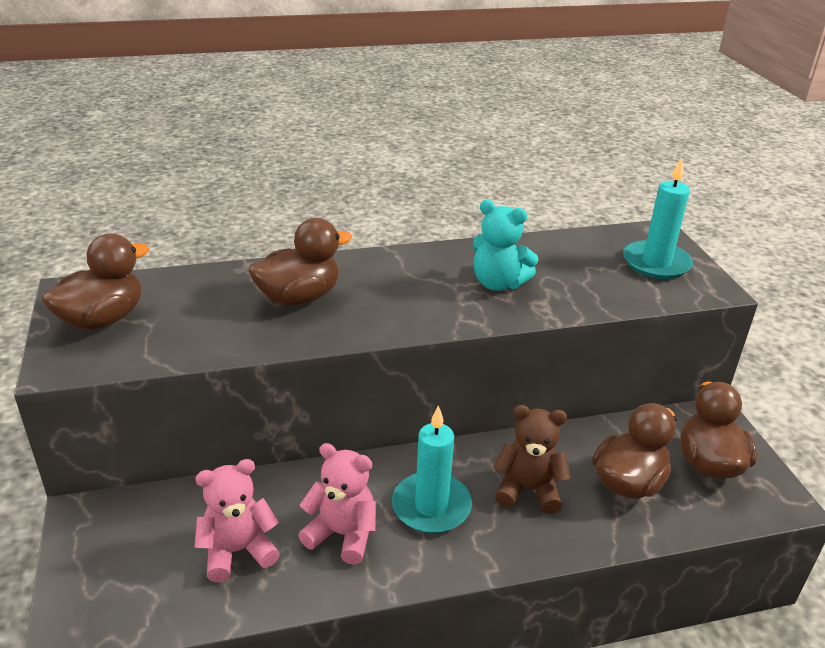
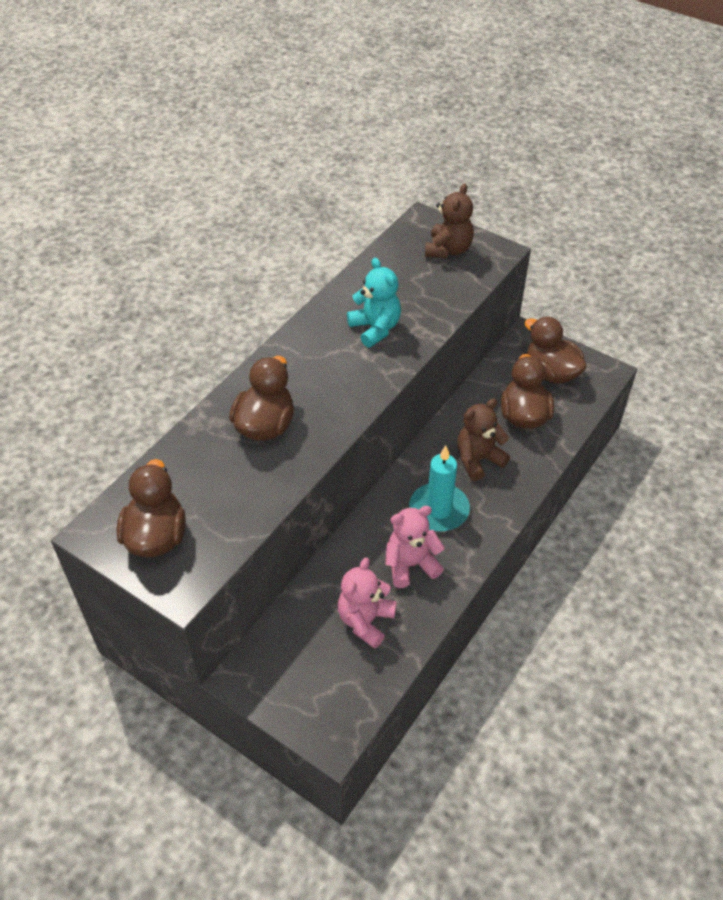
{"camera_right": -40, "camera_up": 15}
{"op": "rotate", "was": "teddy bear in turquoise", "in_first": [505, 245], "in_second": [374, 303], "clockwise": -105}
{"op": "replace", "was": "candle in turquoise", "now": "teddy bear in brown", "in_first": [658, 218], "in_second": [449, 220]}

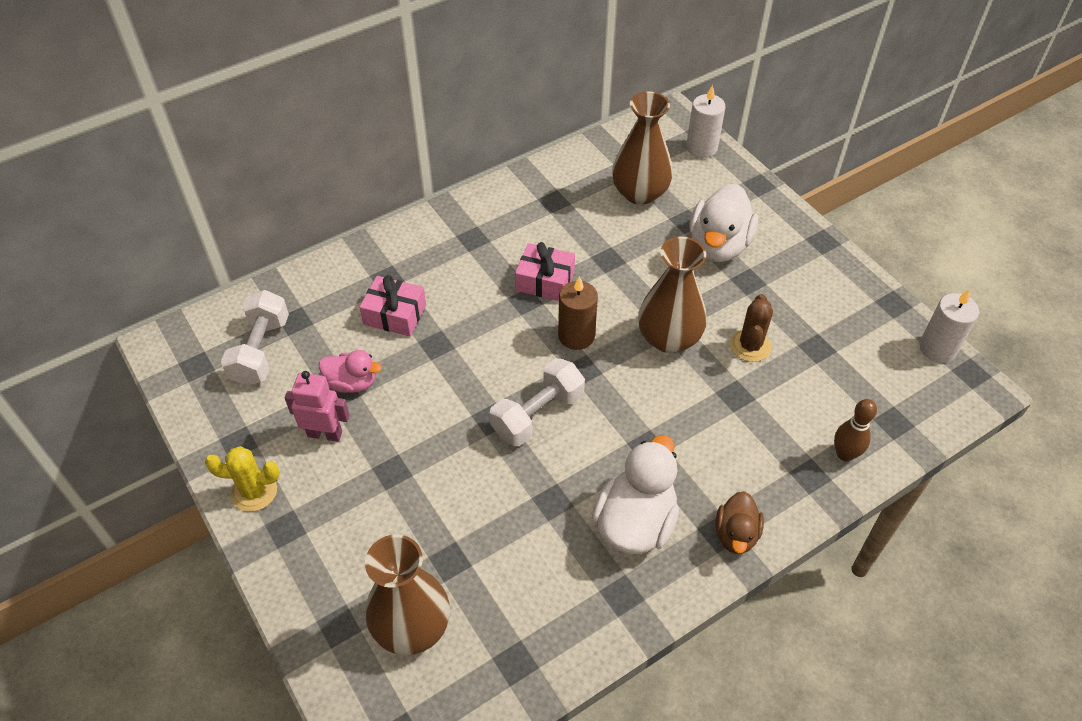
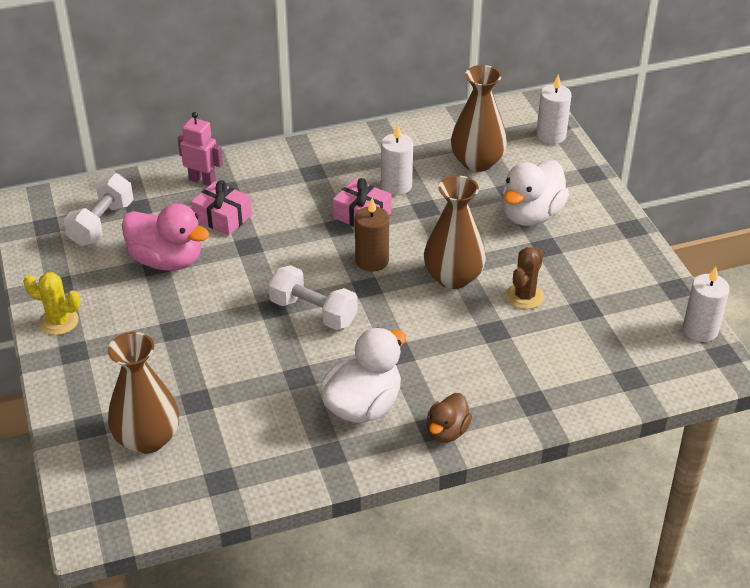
{"camera_right": 15, "camera_up": -10}
{"op": "resize", "was": "duck in pink", "in_first": [350, 371], "in_second": [165, 237], "ratio": 1.72}
{"op": "move", "was": "robot in pink", "in_first": [317, 406], "in_second": [200, 149]}
{"op": "rotate", "was": "dumbbell in white", "in_first": [537, 402], "in_second": [313, 297], "clockwise": 60}
{"op": "insert", "now": "candle in white", "in_second": [397, 159]}
{"op": "delete", "was": "bowling pin in brown", "in_first": [855, 430]}

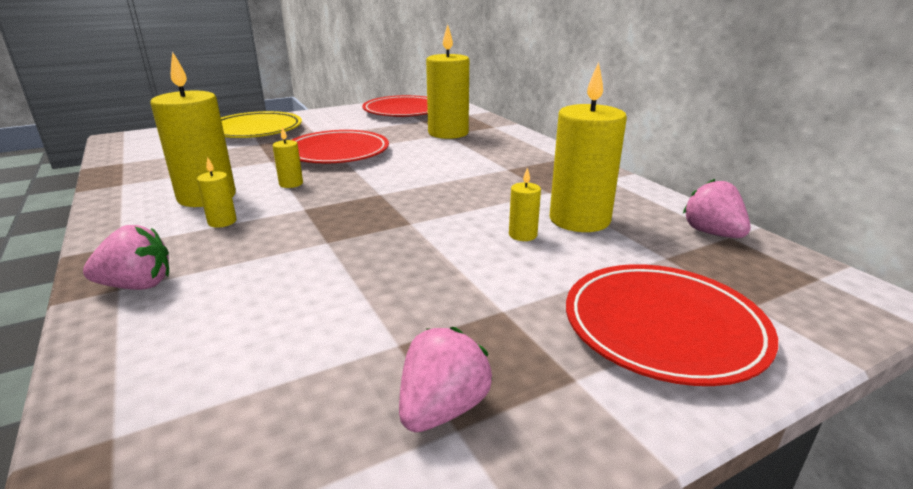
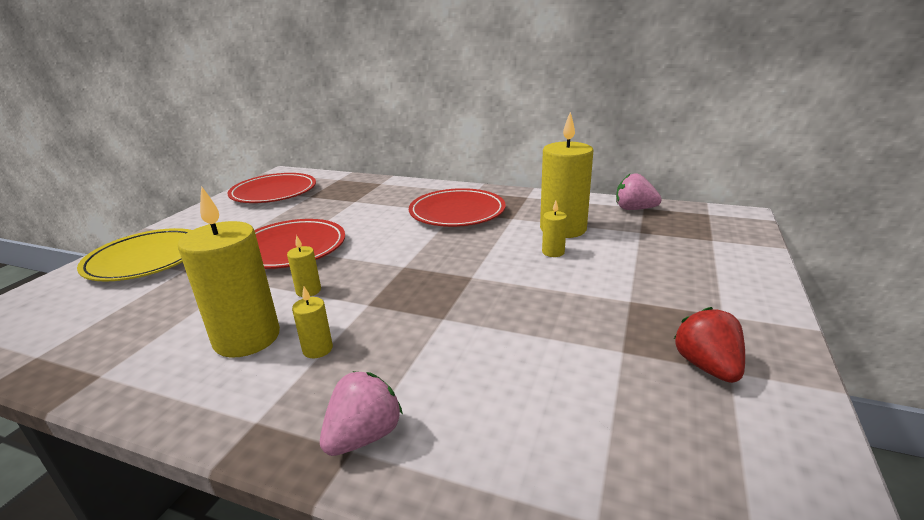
{"camera_right": -40, "camera_up": 0}
{"op": "move", "was": "plate in red", "in_first": [672, 325], "in_second": [457, 207]}
{"op": "recolor", "was": "strawberry in pink", "now": "strawberry in red", "in_first": [445, 379], "in_second": [709, 345]}
{"op": "delete", "was": "candle in yellow", "in_first": [447, 81]}

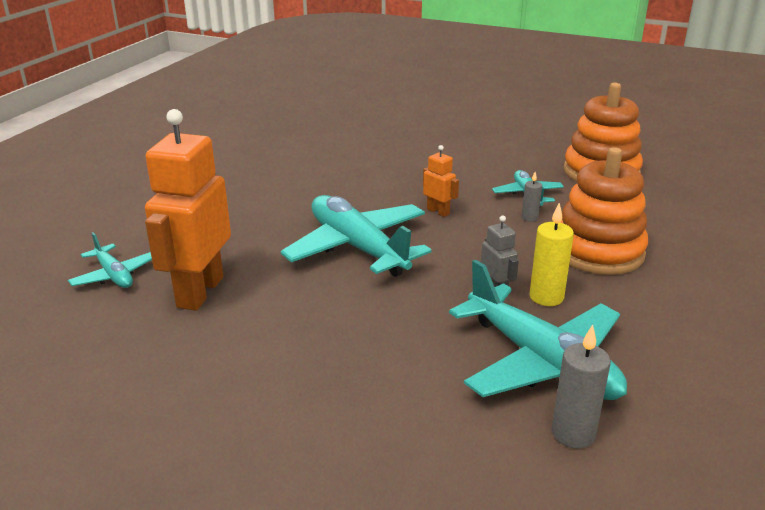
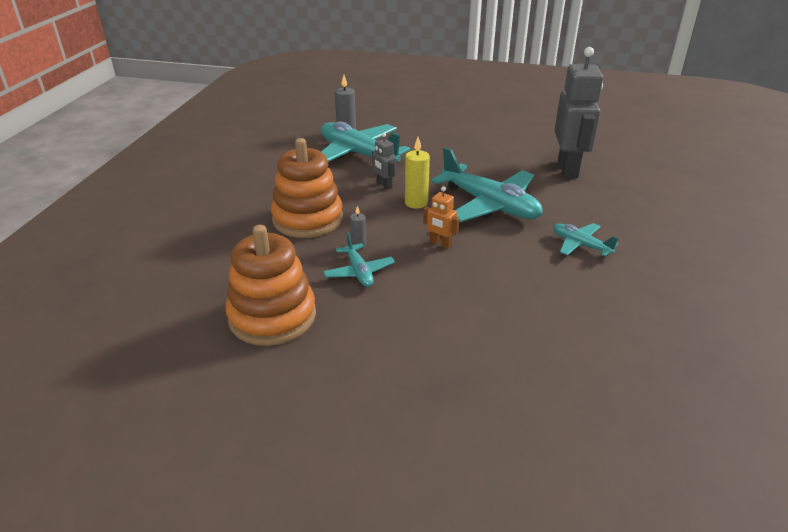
{"camera_right": 170, "camera_up": 5}
{"op": "move", "was": "candle in yellow", "in_first": [551, 254], "in_second": [417, 173]}
{"op": "move", "was": "plane in turquoise", "in_first": [110, 260], "in_second": [586, 240]}
{"op": "recolor", "was": "robot in orange", "now": "robot in grey", "in_first": [188, 210], "in_second": [579, 112]}

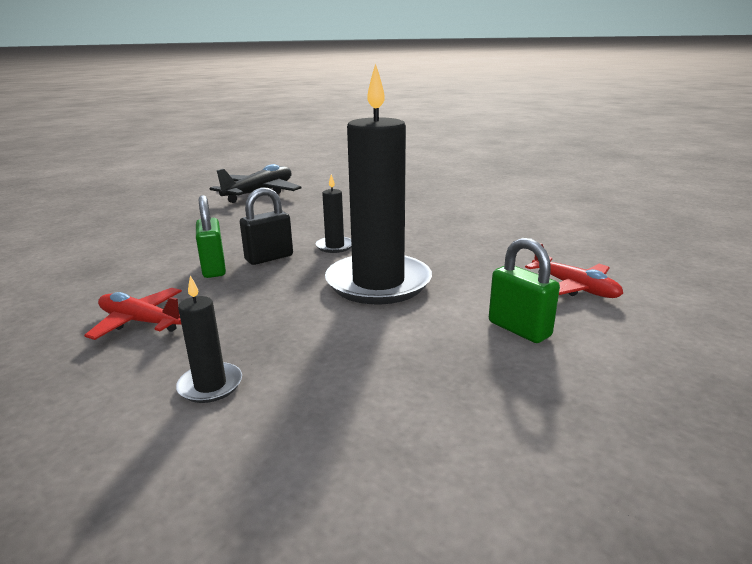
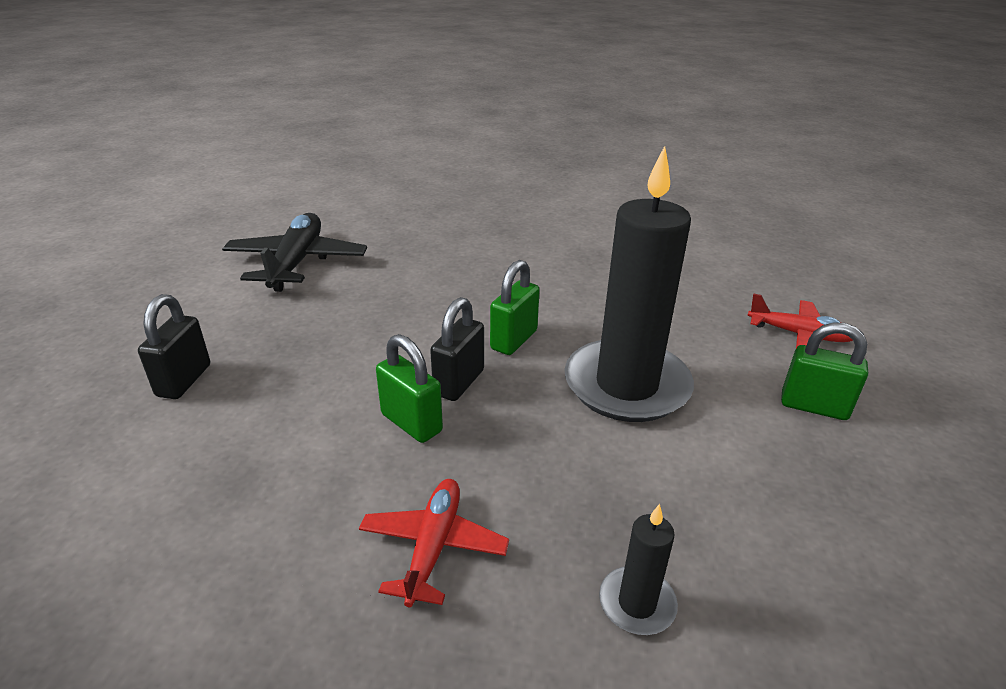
{"camera_right": -30, "camera_up": 10}
{"op": "insert", "now": "padlock in black", "in_second": [174, 346]}
{"op": "rotate", "was": "plane in red", "in_first": [133, 314], "in_second": [434, 543], "clockwise": 105}
{"op": "replace", "was": "candle in black", "now": "padlock in green", "in_first": [334, 213], "in_second": [515, 307]}

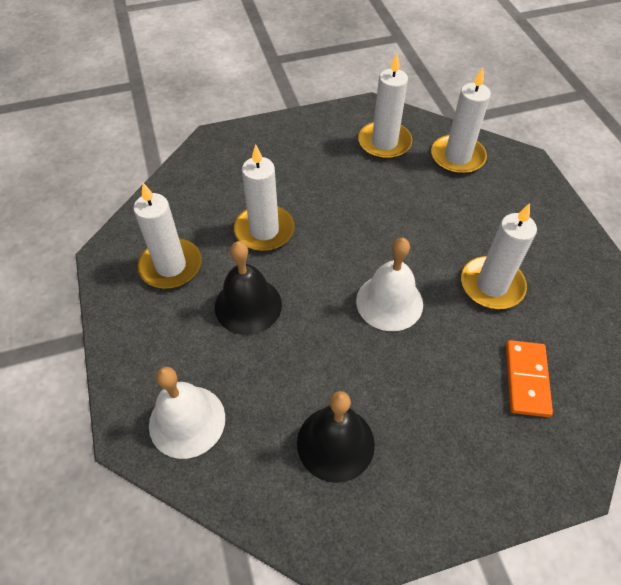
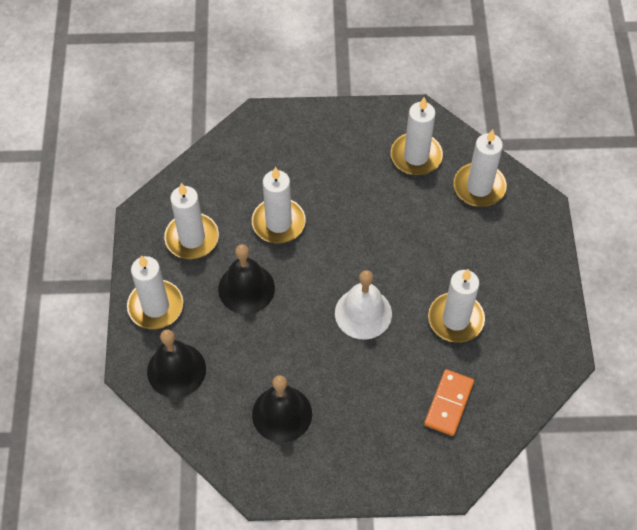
{"camera_right": 15, "camera_up": 5}
{"op": "insert", "now": "candle in white", "in_second": [155, 292]}
{"op": "recolor", "was": "bell in white", "now": "bell in black", "in_first": [187, 413], "in_second": [176, 363]}

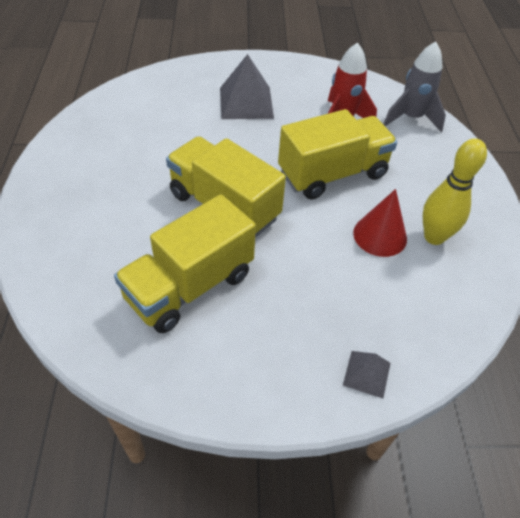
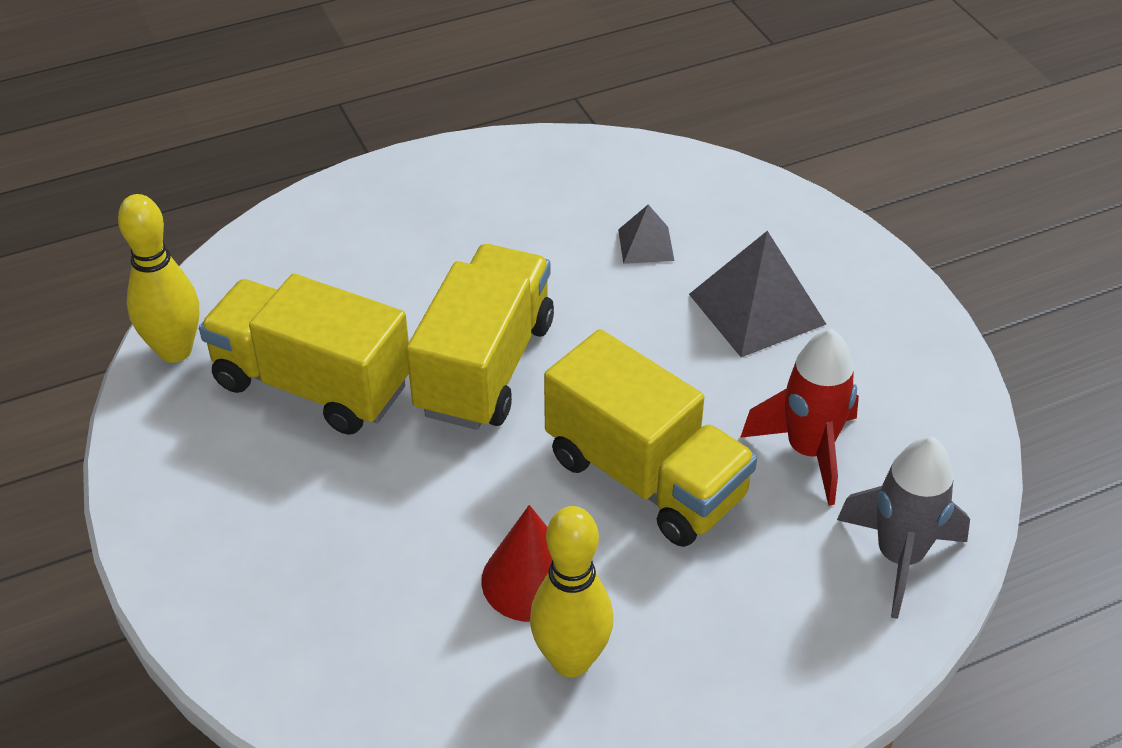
{"camera_right": 70, "camera_up": -5}
{"op": "insert", "now": "bowling pin in yellow", "in_second": [158, 278]}
{"op": "move", "was": "pyramid in grey", "in_first": [367, 374], "in_second": [646, 234]}

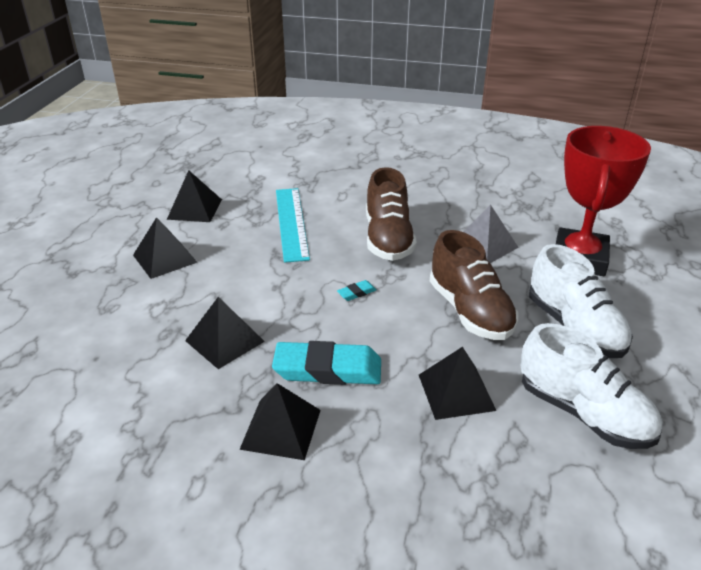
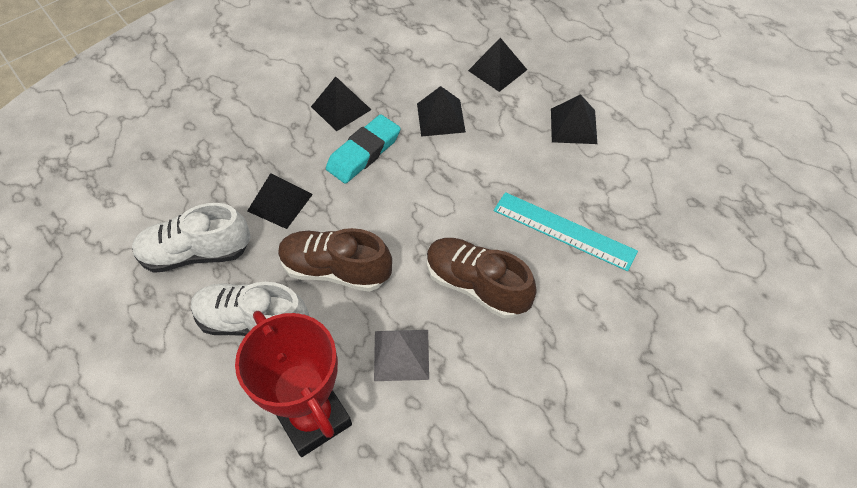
{"camera_right": 130, "camera_up": 20}
{"op": "move", "was": "pyramid in black", "in_first": [194, 196], "in_second": [497, 65]}
{"op": "delete", "was": "eraser in turquoise", "in_first": [356, 290]}

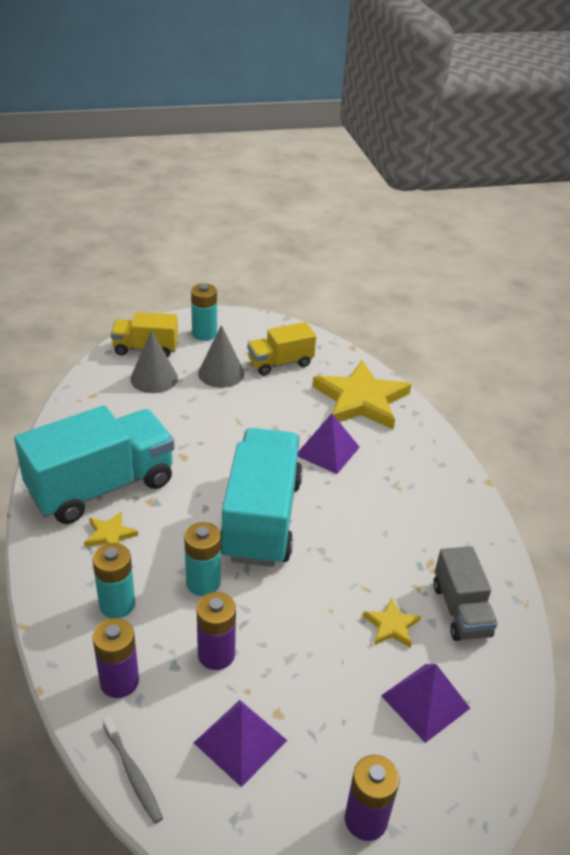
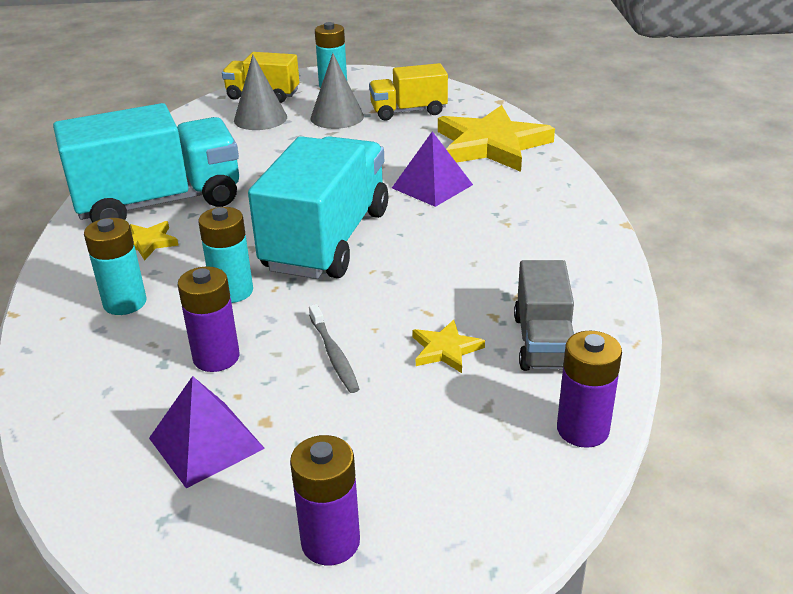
{"camera_right": 15, "camera_up": -5}
{"op": "move", "was": "toothbrush in grey", "in_first": [133, 770], "in_second": [334, 348]}
{"op": "move", "was": "battery in purple", "in_first": [116, 658], "in_second": [589, 389]}
{"op": "delete", "was": "pyramid in purple", "in_first": [425, 703]}

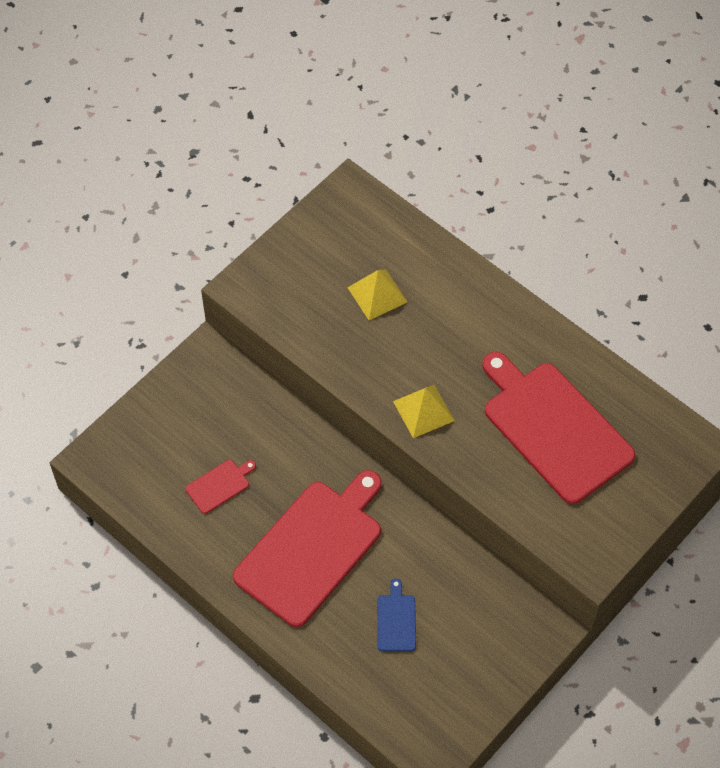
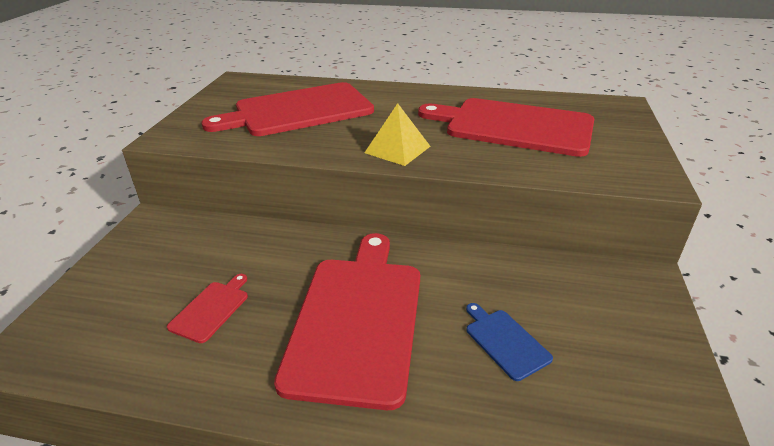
{"camera_right": -30, "camera_up": -25}
{"op": "replace", "was": "pyramid in yellow", "now": "cutting board in red", "in_first": [377, 294], "in_second": [288, 109]}

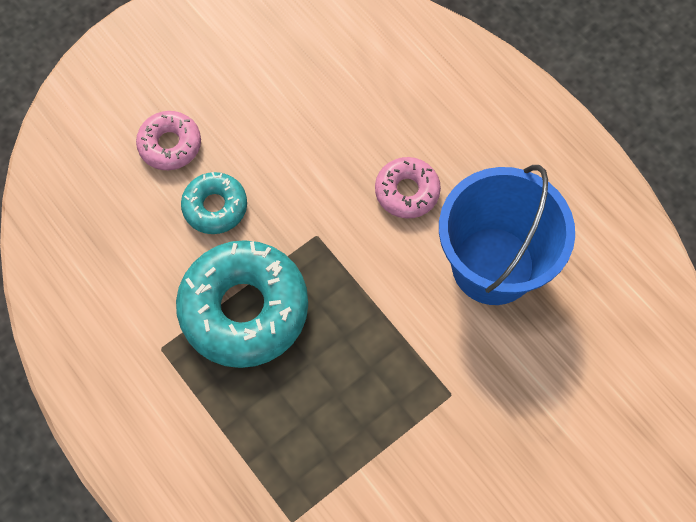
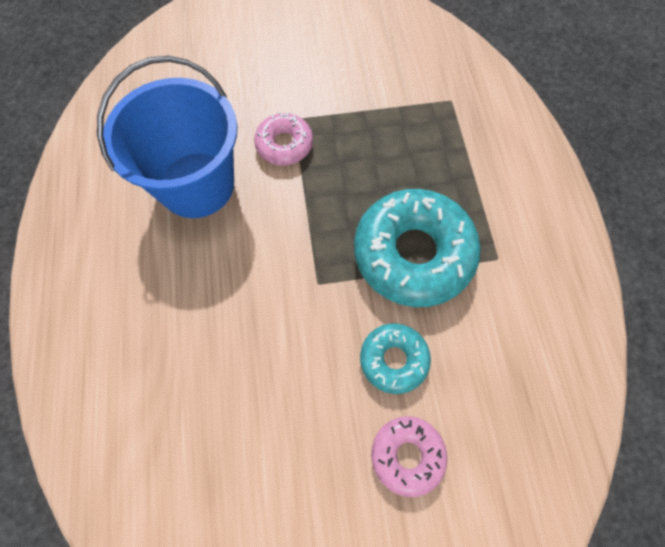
{"camera_right": -150, "camera_up": 0}
{"op": "move", "was": "donut in pink", "in_first": [408, 188], "in_second": [283, 138]}

